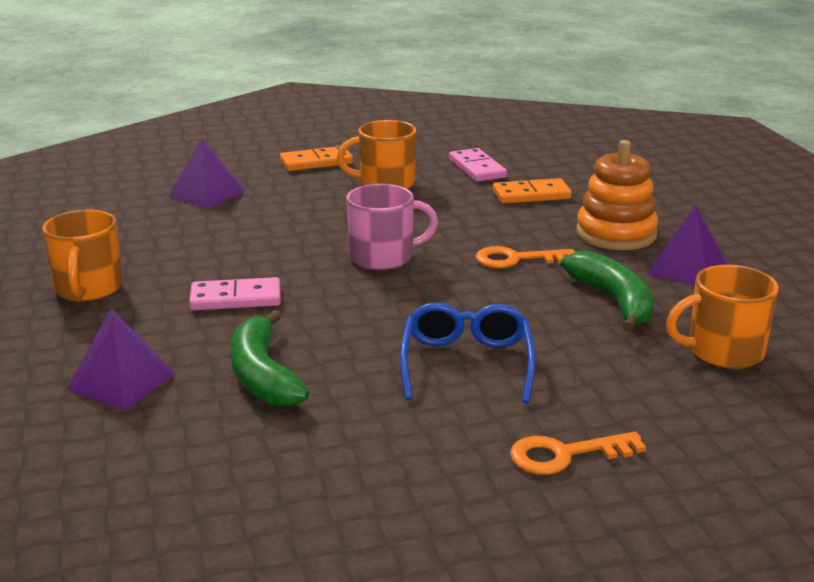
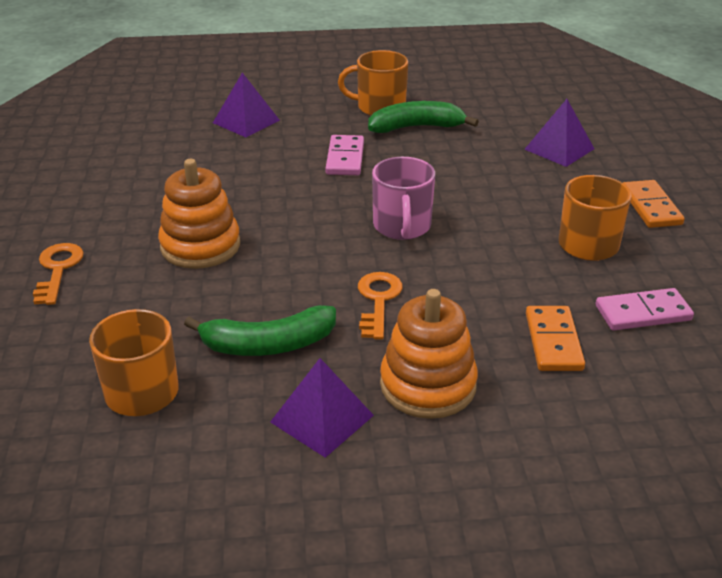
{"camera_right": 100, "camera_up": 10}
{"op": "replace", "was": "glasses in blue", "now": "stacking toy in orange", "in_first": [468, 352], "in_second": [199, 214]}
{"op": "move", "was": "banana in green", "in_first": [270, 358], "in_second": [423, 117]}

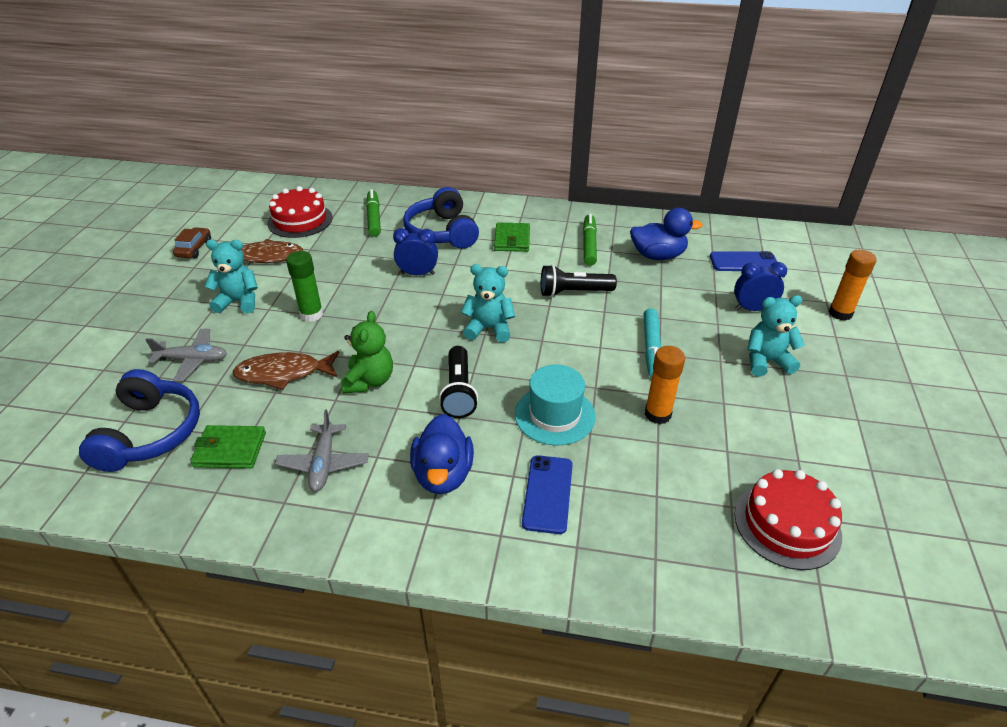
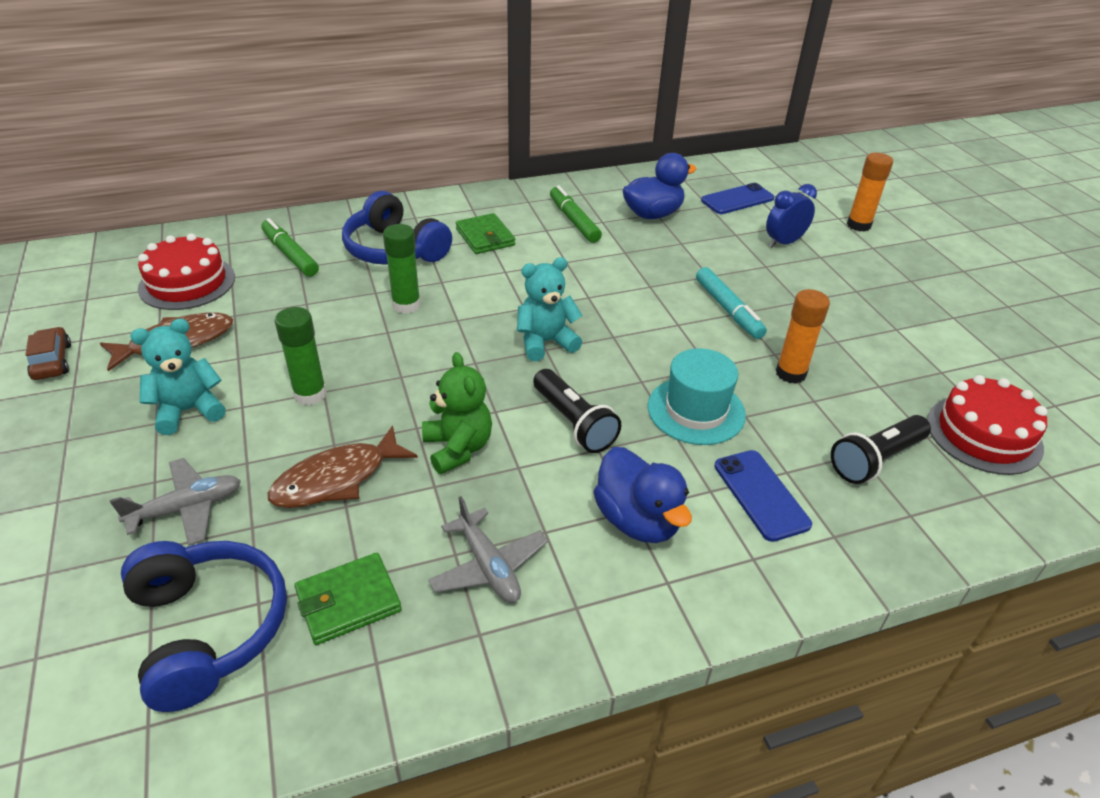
{"camera_right": -30, "camera_up": 0}
{"op": "replace", "was": "clock in blue", "now": "glue stick in green", "in_first": [415, 251], "in_second": [402, 269]}
{"op": "move", "was": "flashlight in black", "in_first": [579, 281], "in_second": [881, 449]}
{"op": "delete", "was": "teddy bear in turquoise", "in_first": [776, 336]}

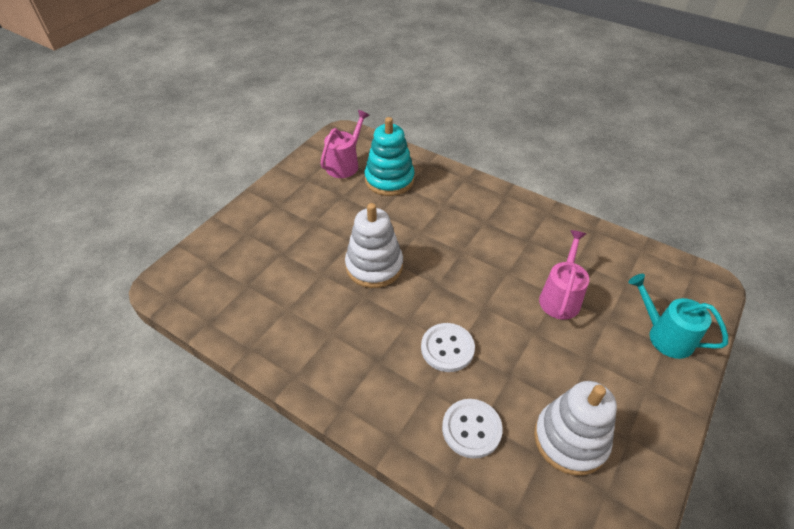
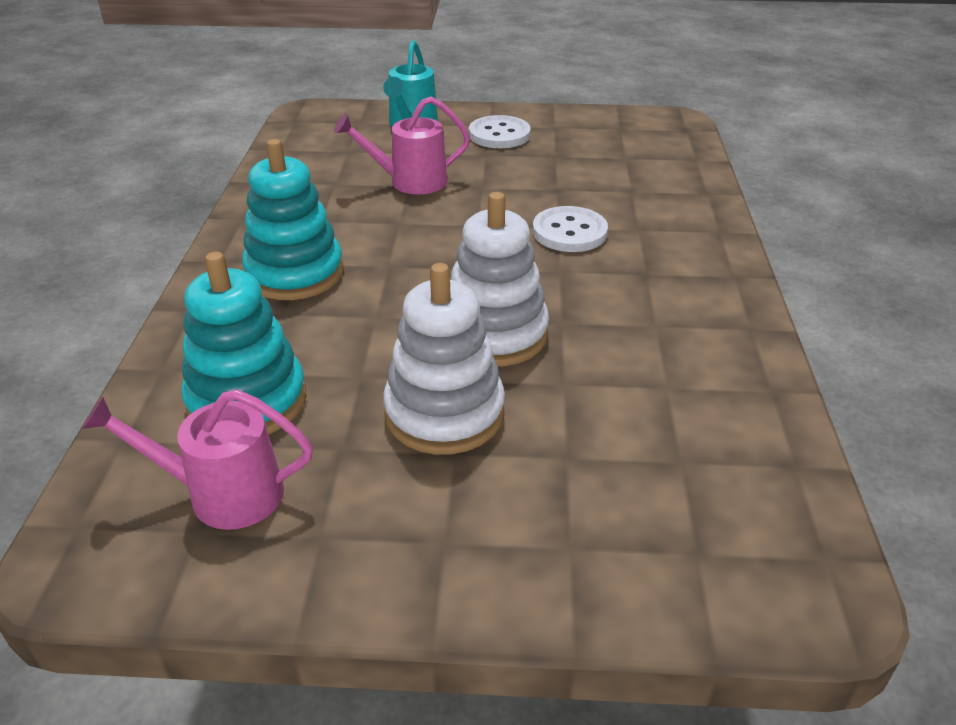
{"camera_right": -120, "camera_up": -10}
{"op": "insert", "now": "stacking toy in turquoise", "in_second": [293, 219]}
{"op": "move", "was": "stacking toy in white", "in_first": [575, 428], "in_second": [444, 359]}
{"op": "move", "was": "button in white", "in_first": [472, 429], "in_second": [500, 131]}

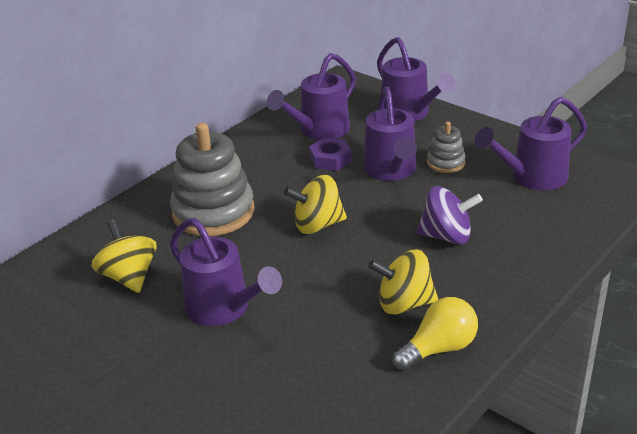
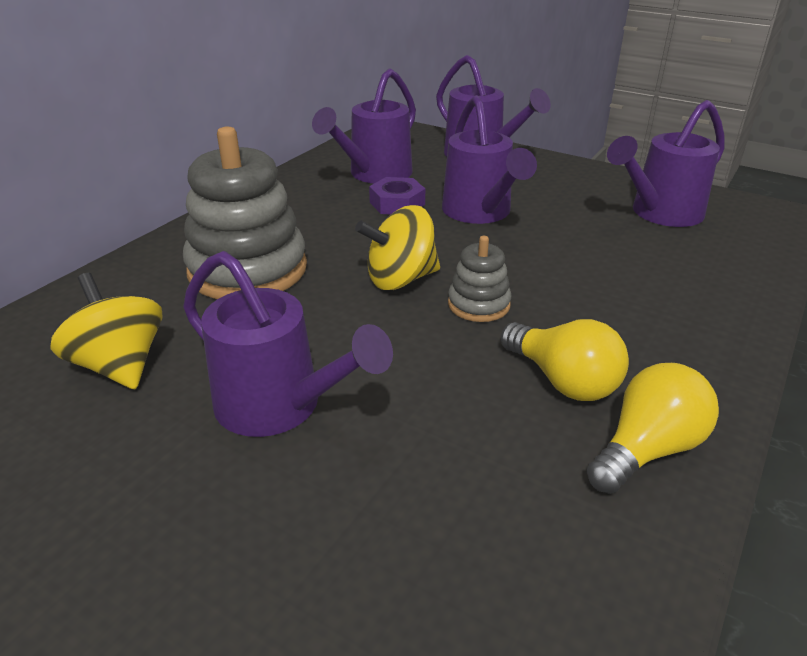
{"camera_right": -10, "camera_up": 0}
{"op": "move", "was": "stacking toy in grey", "in_first": [446, 147], "in_second": [480, 279]}
{"op": "replace", "was": "spinning top in yellow", "now": "light bulb in yellow", "in_first": [403, 282], "in_second": [565, 360]}
{"op": "delete", "was": "spinning top in purple", "in_first": [449, 215]}

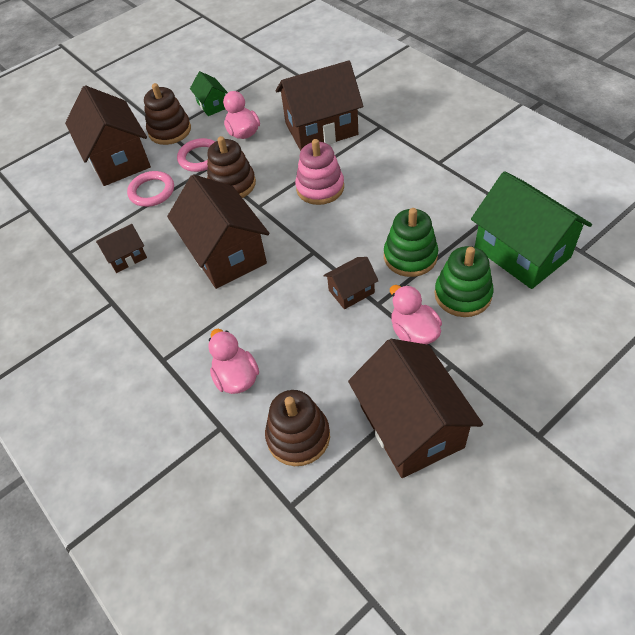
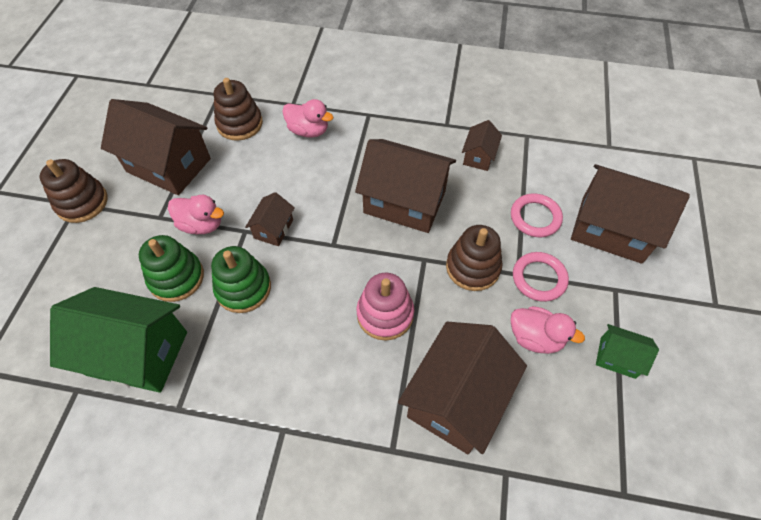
{"camera_right": 135, "camera_up": 5}
{"op": "move", "was": "stacking toy in brown", "in_first": [167, 114], "in_second": [74, 191]}

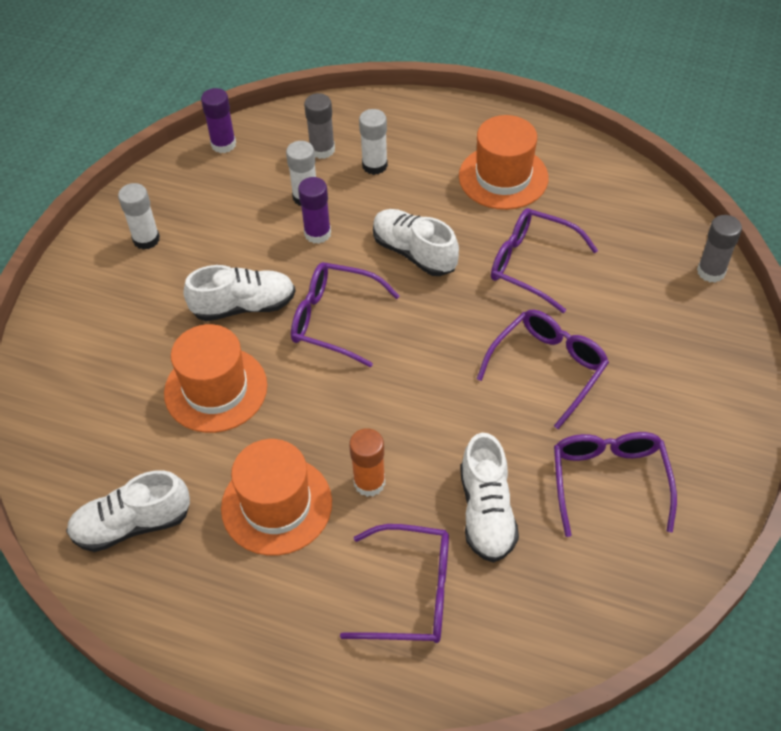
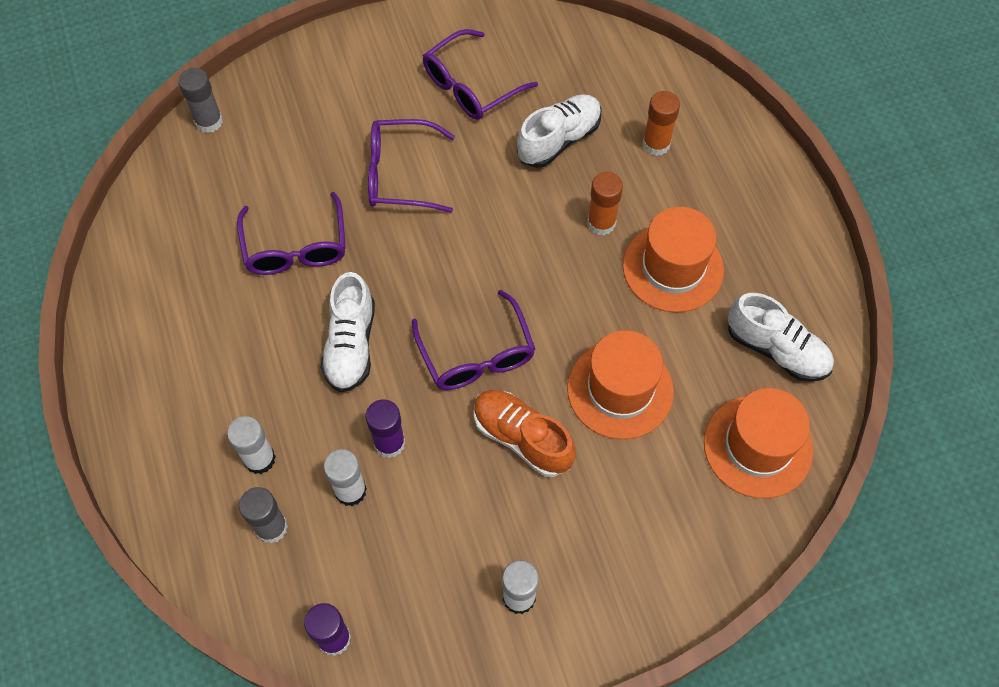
{"camera_right": -130, "camera_up": 10}
{"op": "recolor", "was": "shoe in white", "now": "shoe in orange", "in_first": [239, 293], "in_second": [525, 433]}
{"op": "replace", "was": "glasses in purple", "now": "glue stick in orange", "in_first": [394, 583], "in_second": [661, 123]}
{"op": "move", "was": "hat in orange", "in_first": [504, 162], "in_second": [758, 443]}

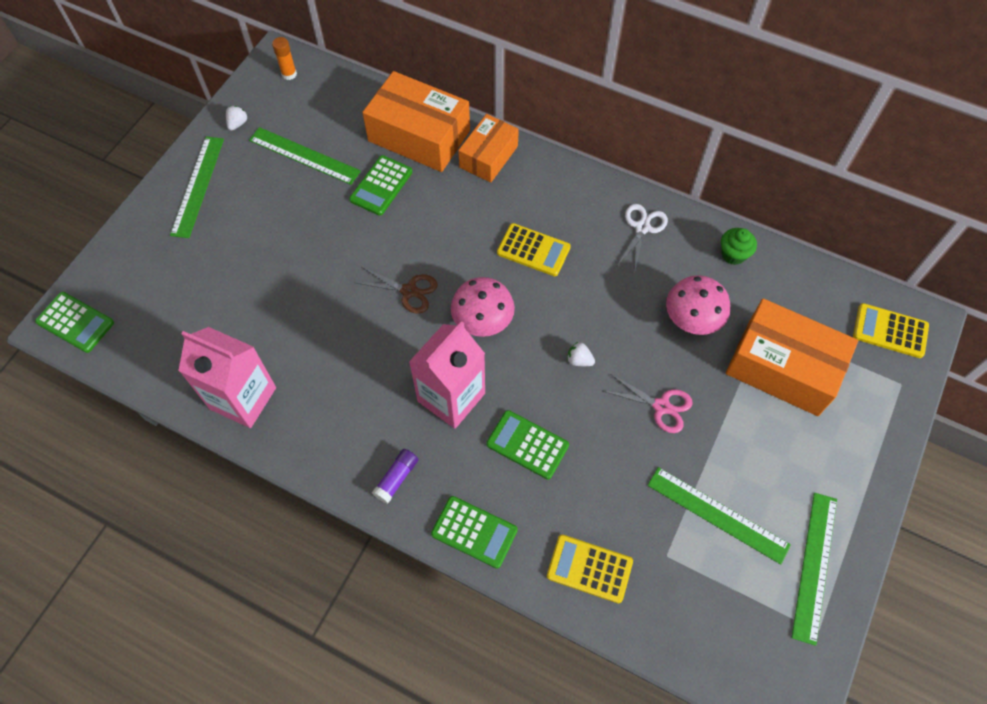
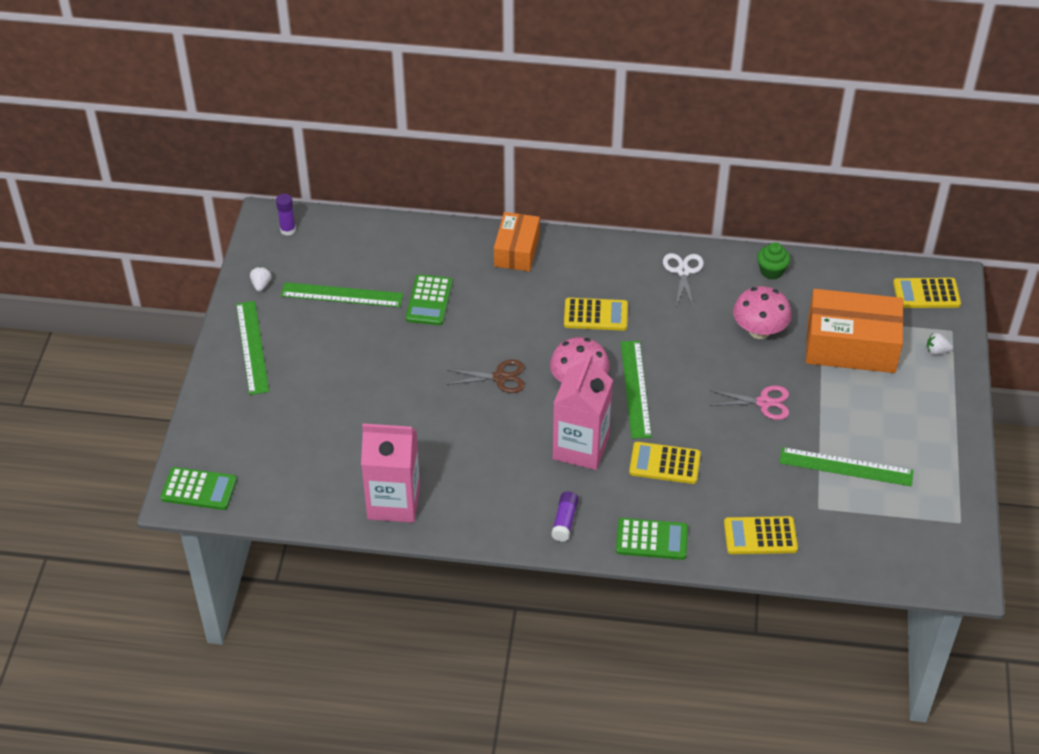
{"camera_right": -20, "camera_up": -15}
{"op": "recolor", "was": "glue stick in orange", "now": "glue stick in purple", "in_first": [284, 58], "in_second": [286, 215]}
{"op": "move", "was": "ruler in green", "in_first": [814, 569], "in_second": [636, 390]}
{"op": "recolor", "was": "calculator in green", "now": "calculator in yellow", "in_first": [527, 445], "in_second": [665, 463]}
{"op": "move", "was": "strawberry in white", "in_first": [581, 354], "in_second": [940, 344]}
{"op": "delete", "was": "box in orange", "in_first": [416, 121]}

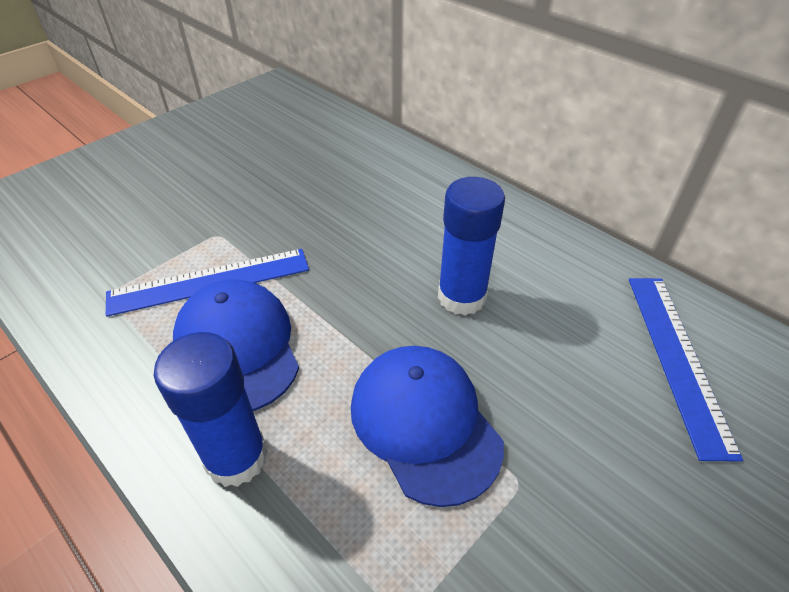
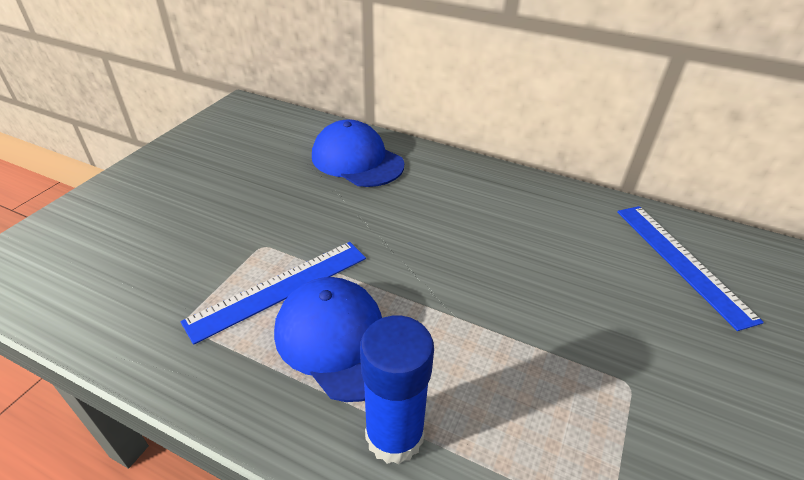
{"camera_right": -20, "camera_up": -5}
{"op": "move", "was": "cap in blue", "in_first": [427, 426], "in_second": [358, 153]}
{"op": "delete", "was": "glue stick in blue", "in_first": [471, 246]}

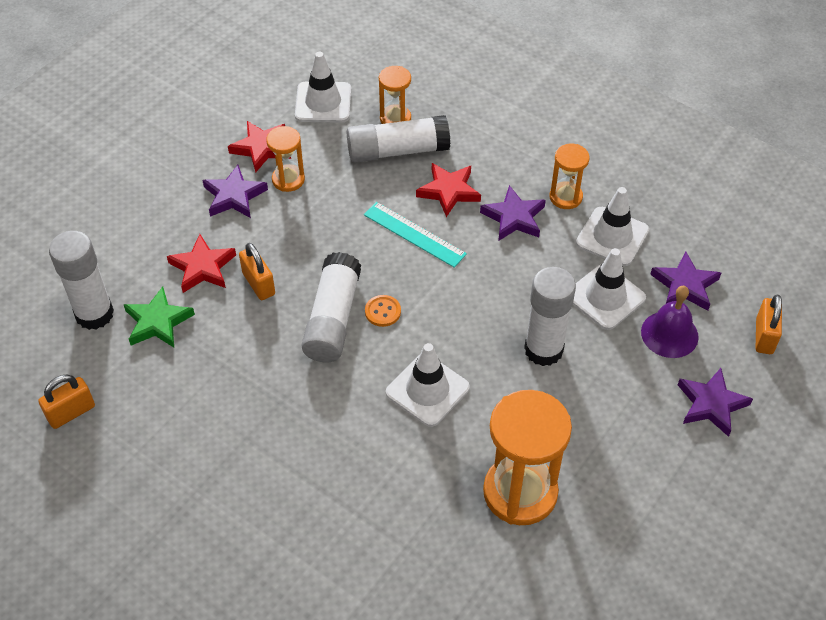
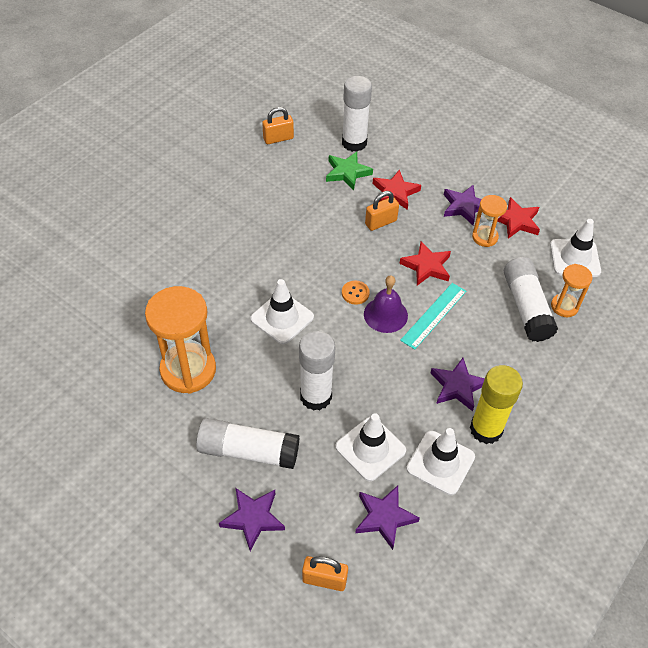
{"camera_right": 90, "camera_up": 0}
{"op": "move", "was": "glue stick in white", "in_first": [331, 307], "in_second": [248, 443]}
{"op": "rotate", "was": "padlock in orange", "in_first": [66, 401], "in_second": [278, 125], "clockwise": -75}
{"op": "move", "was": "bell in purple", "in_first": [670, 322], "in_second": [386, 304]}
{"op": "move", "was": "star in red", "in_first": [448, 190], "in_second": [425, 263]}
{"op": "replace", "was": "hourglass in orange", "now": "glue stick in yellow", "in_first": [570, 176], "in_second": [496, 404]}

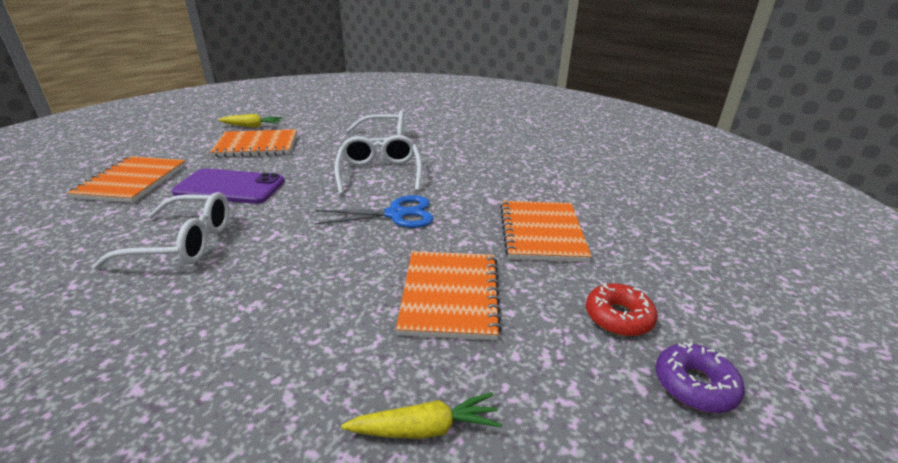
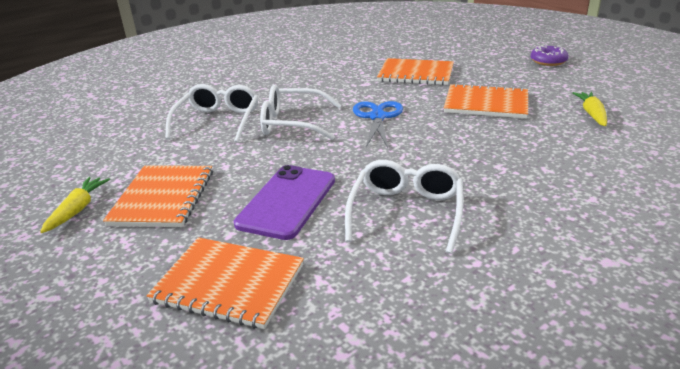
{"camera_right": -75, "camera_up": 0}
{"op": "delete", "was": "donut in red", "in_first": [621, 309]}

